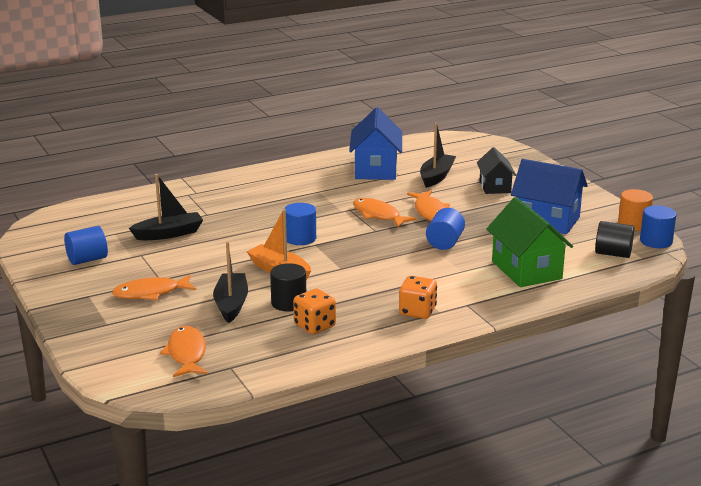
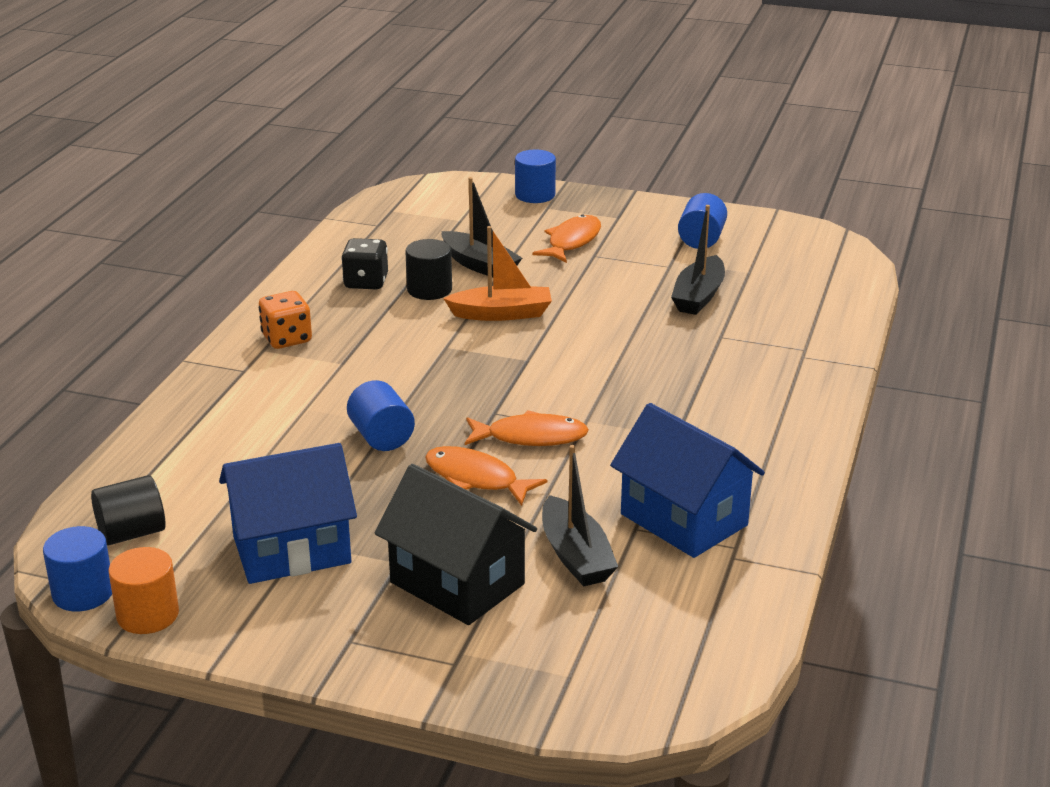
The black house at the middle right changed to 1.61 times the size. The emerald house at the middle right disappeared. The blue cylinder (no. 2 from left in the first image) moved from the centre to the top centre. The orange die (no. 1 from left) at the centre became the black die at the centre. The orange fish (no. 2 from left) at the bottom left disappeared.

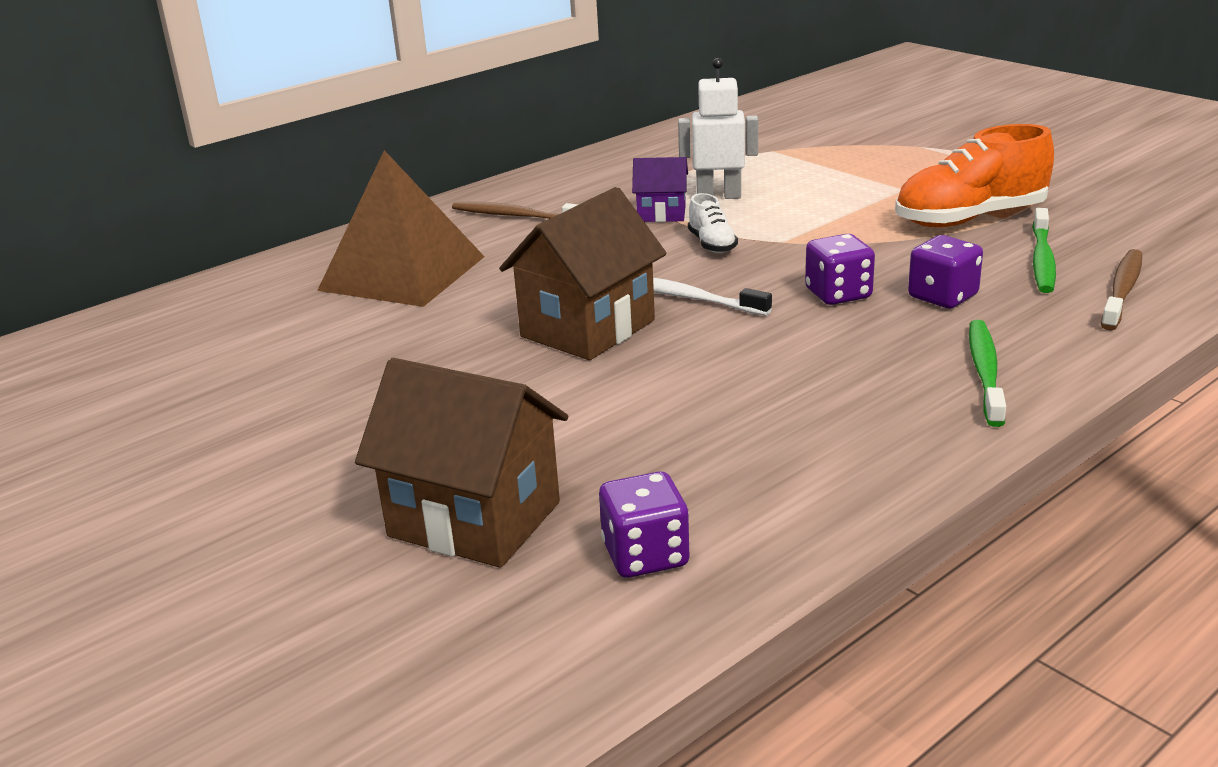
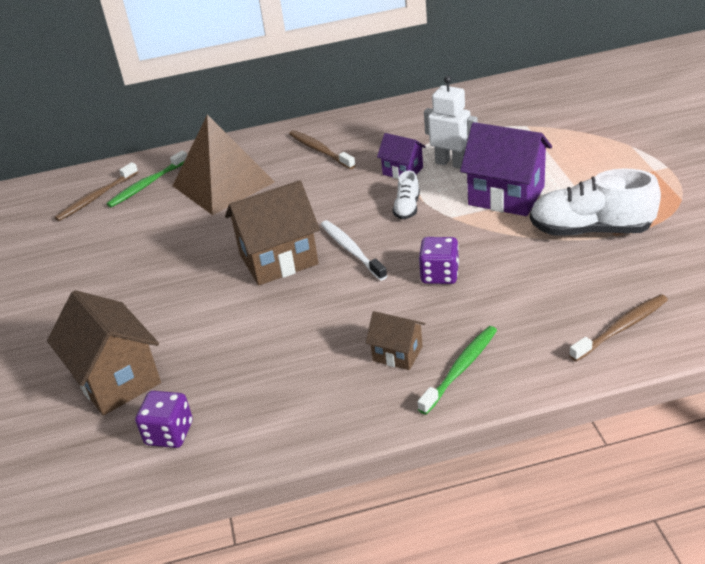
The orange lace-up shoe at the top right became the pure white lace-up shoe (no. 2 from left) at the middle right. The emerald dental brush (no. 2 from left in the first image) moved from the top right to the top left. The purple die (no. 3 from left) at the middle right disappeared. The purple house (no. 2 from left) at the top right appeared. The dark brown dental brush (no. 1 from left) at the middle left appeared. The dark brown house (no. 3 from left) at the centre appeared.

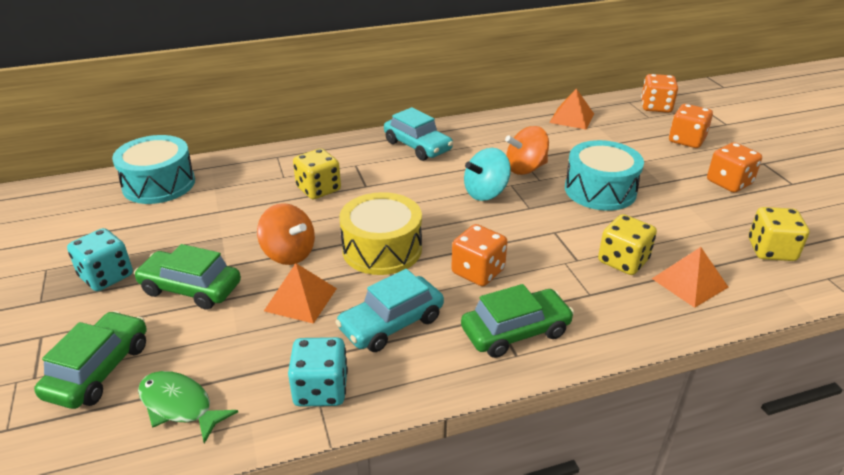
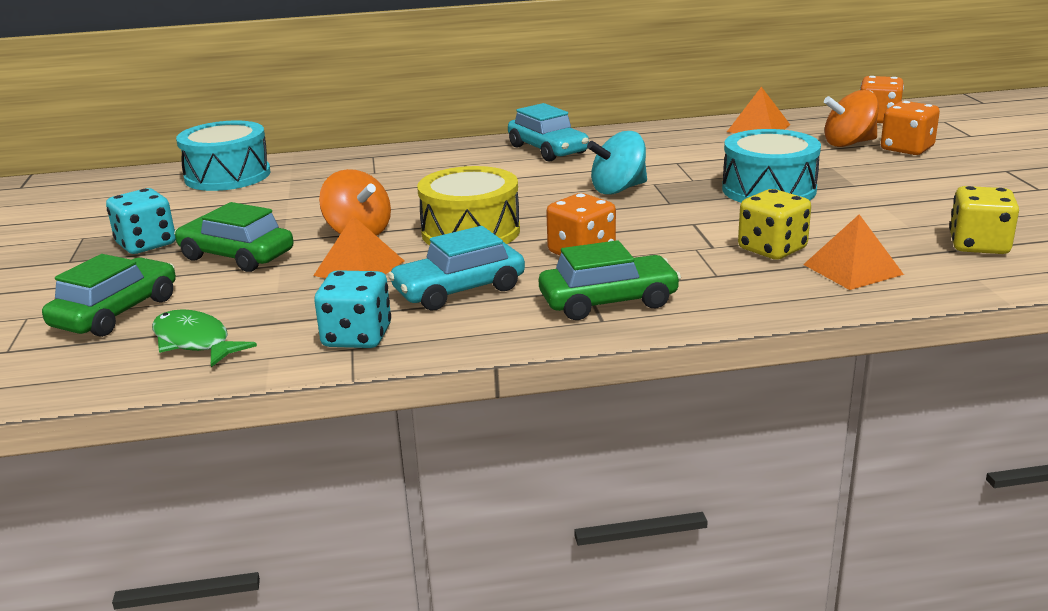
The orange toy top (no. 2 from left) moved from the top centre to the top right. The orange die (no. 4 from left) at the middle right disappeared. The bright yellow die (no. 1 from left) at the centre disappeared.

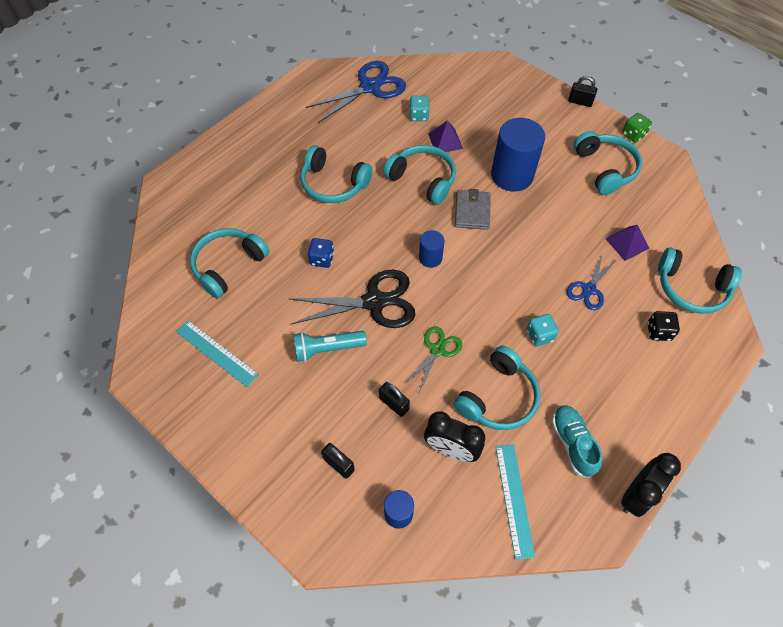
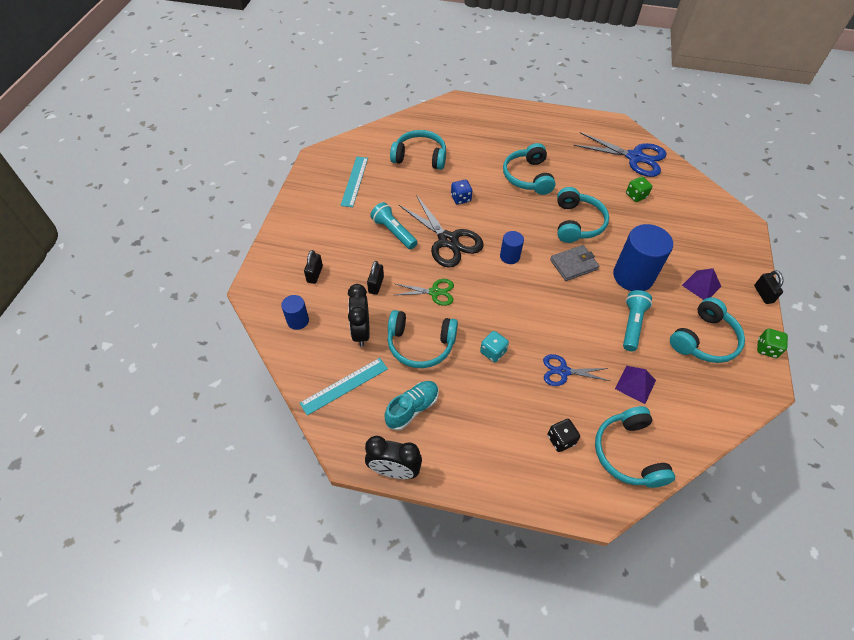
The teal die (no. 1 from left) at the top centre became the emerald die (no. 1 from left) at the top right. The purple solid pyramid (no. 1 from left in the first image) moved from the top centre to the middle right. The teal torch (no. 2 from left) at the middle right appeared.

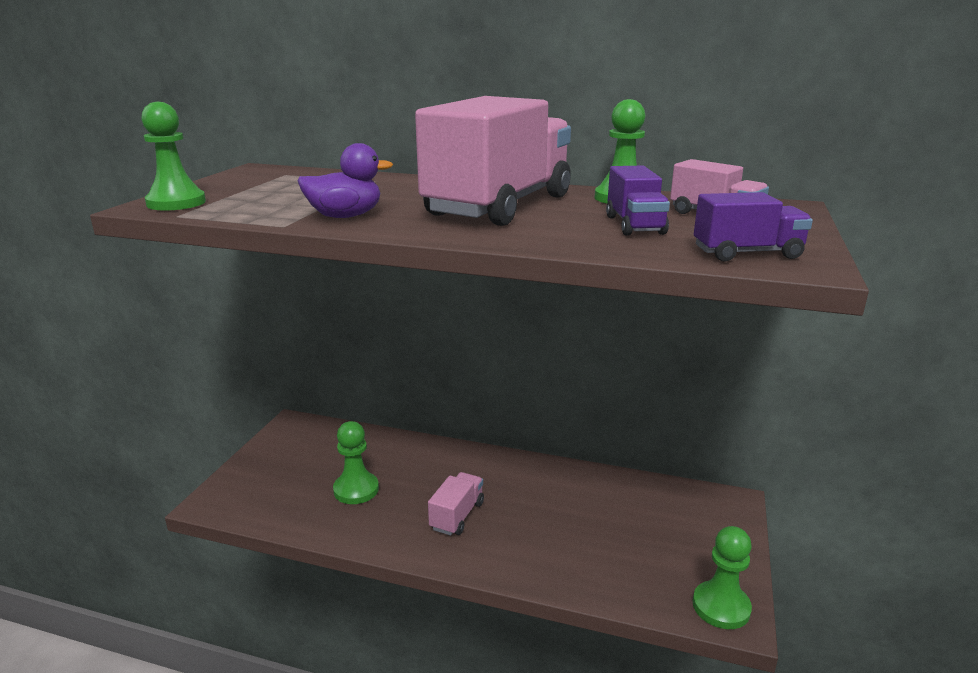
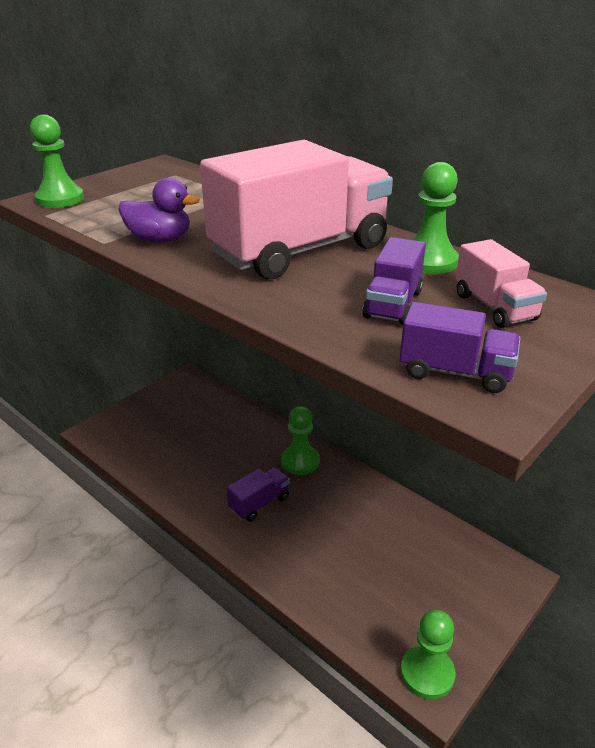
The emerald game pawn (no. 2 from left) moved from the bottom centre to the centre. The rose-pink lorry (no. 1 from left) at the bottom centre became the purple lorry (no. 1 from left) at the centre.

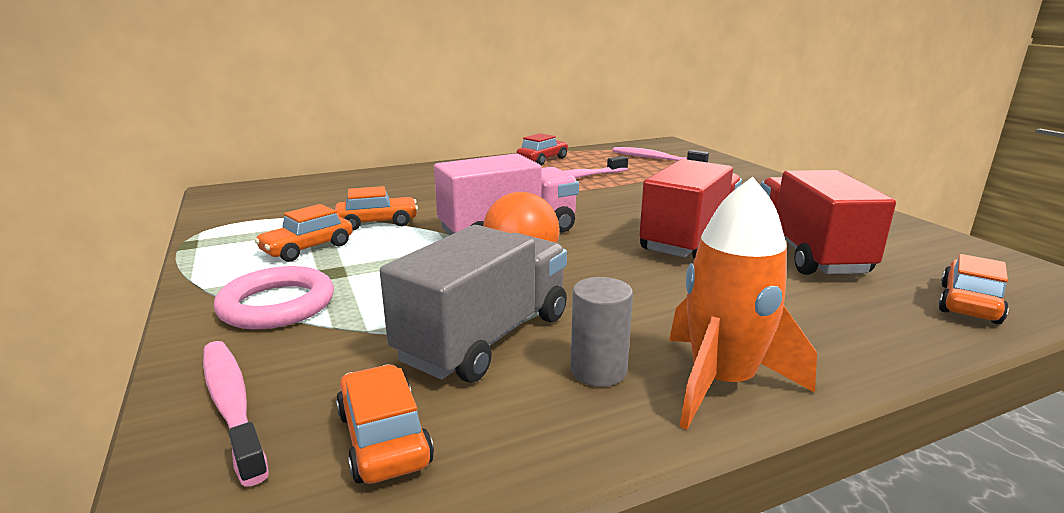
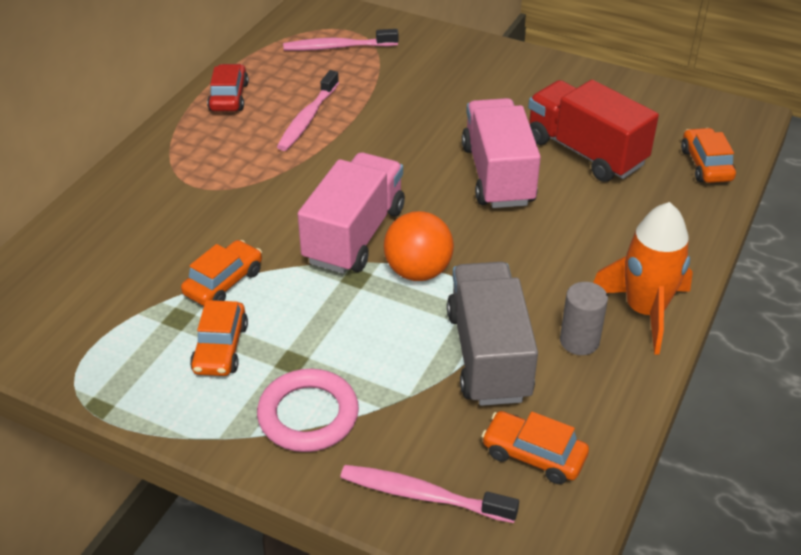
The crimson lorry (no. 1 from left) at the centre became the rose-pink lorry (no. 2 from left) at the top centre.

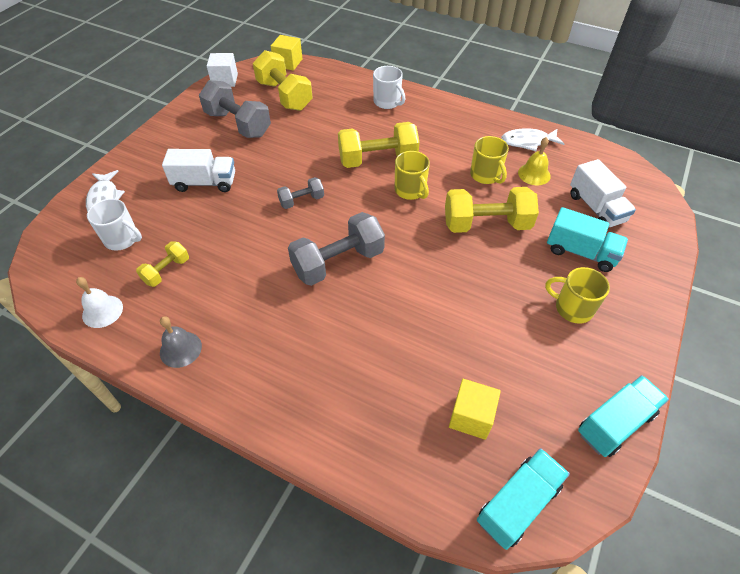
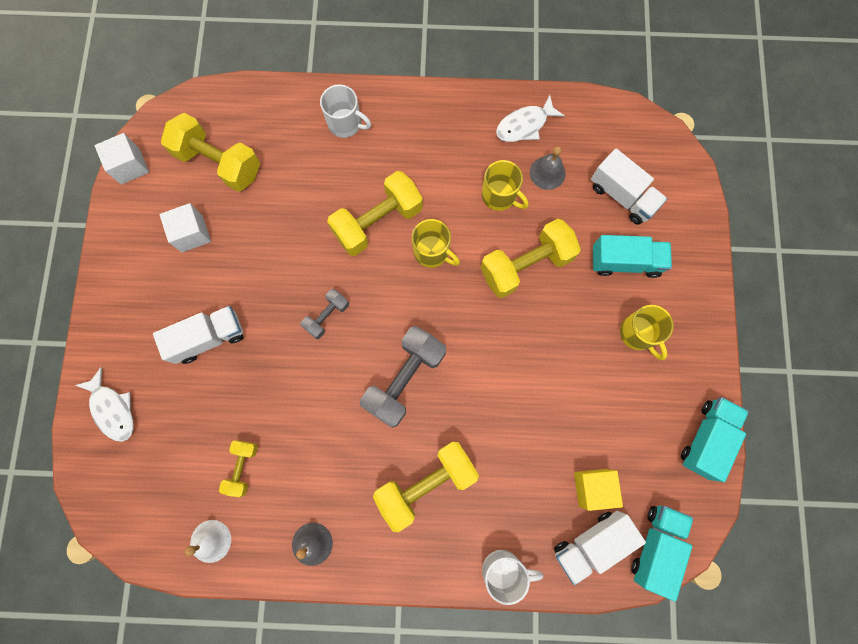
The bright yellow block (no. 1 from left) at the top centre disappeared. The gray hand weight (no. 1 from left) at the top left was replaced by the pure white block (no. 2 from left) at the middle left. The bright yellow bell at the top right became the gray bell (no. 2 from left) at the top centre. The pure white mug (no. 1 from left in the first image) moved from the middle left to the bottom centre. The bright yellow mug (no. 3 from left) at the middle right turned 120 degrees counterclockwise. The bright yellow hand weight (no. 4 from left) at the bottom centre appeared. The pure white lorry (no. 2 from left) at the bottom right appeared.

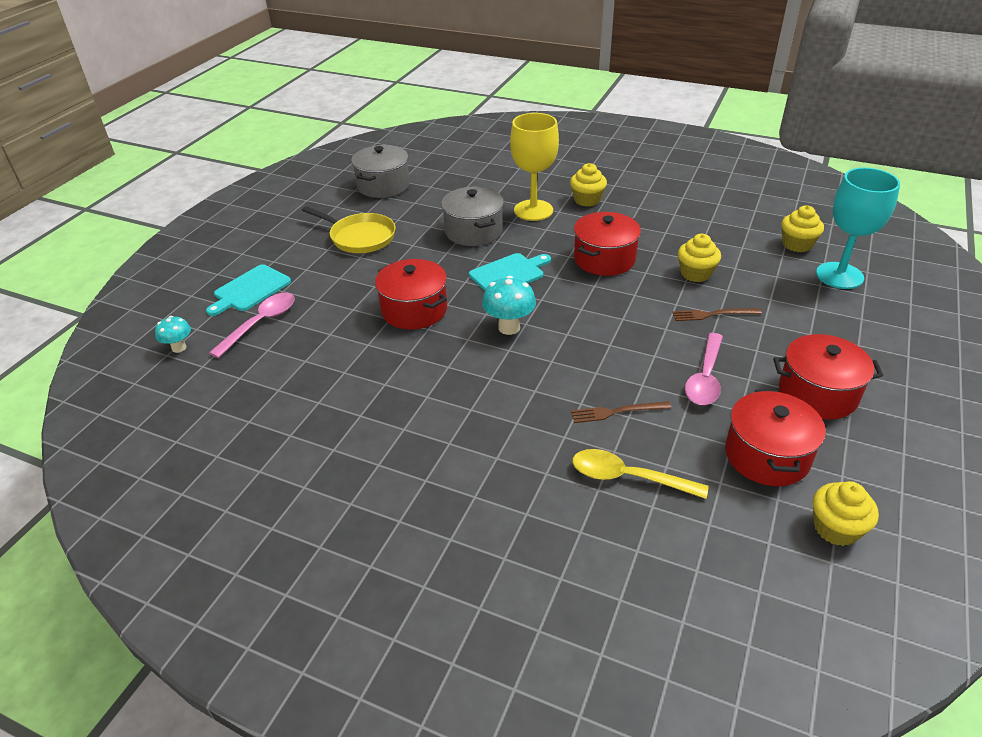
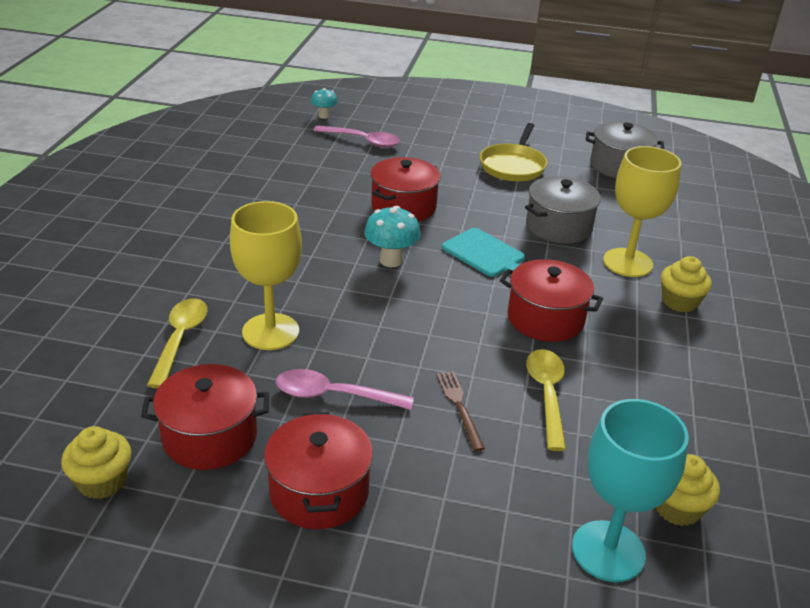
The bright yellow muffin (no. 2 from left) at the middle right was replaced by the bright yellow spoon (no. 2 from left) at the middle right. The teal chopping board (no. 1 from left) at the middle left disappeared. The dark brown table fork (no. 1 from left) at the centre was replaced by the bright yellow chalice (no. 1 from left) at the middle left.

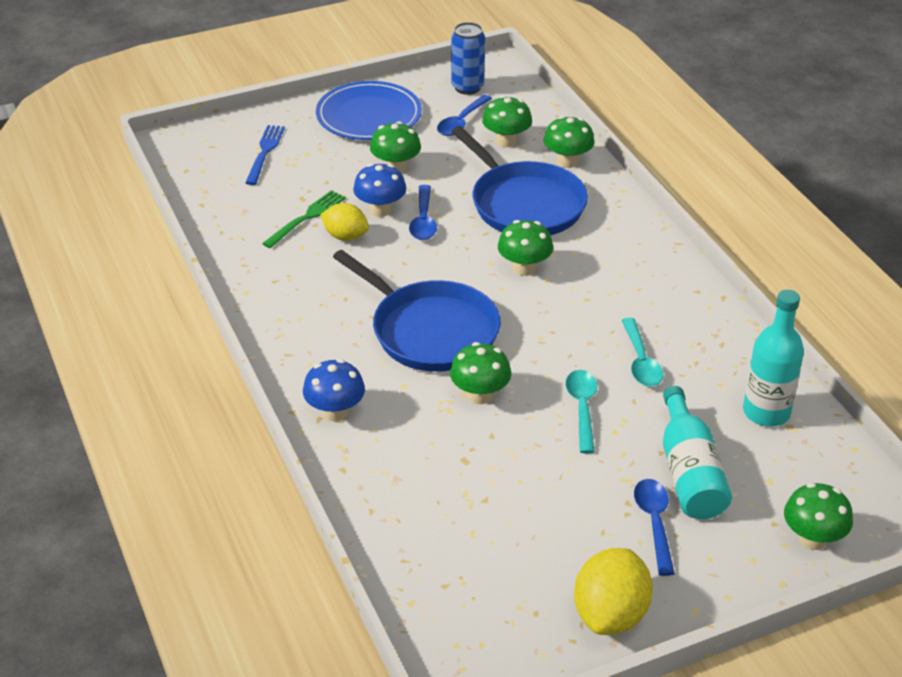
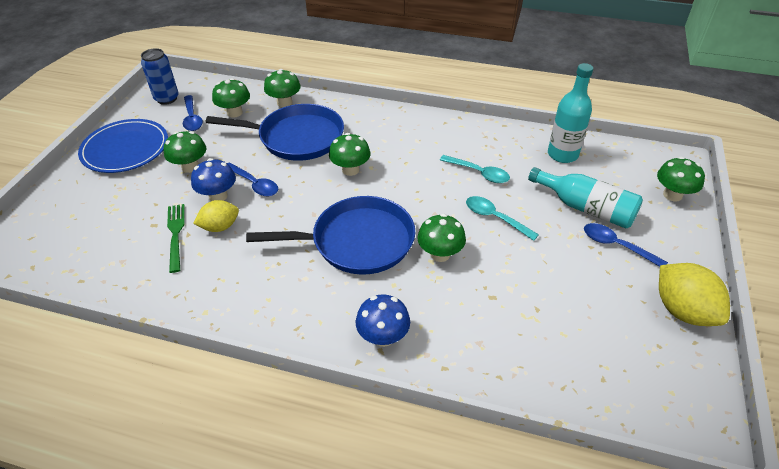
The blue table fork at the top left disappeared.

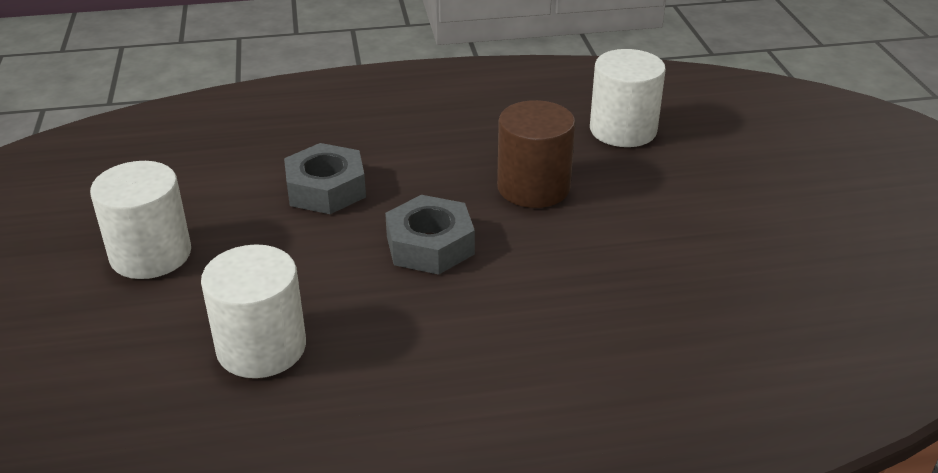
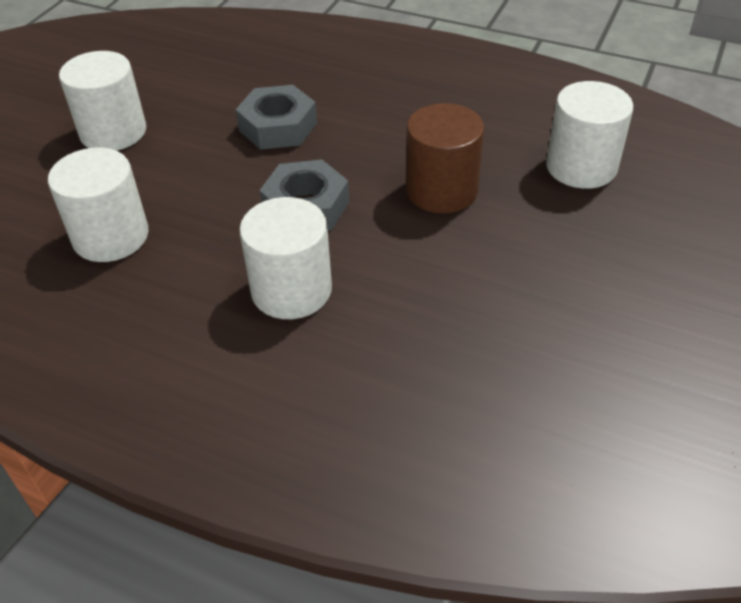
The pure white cylinder (no. 3 from left) at the centre appeared.

